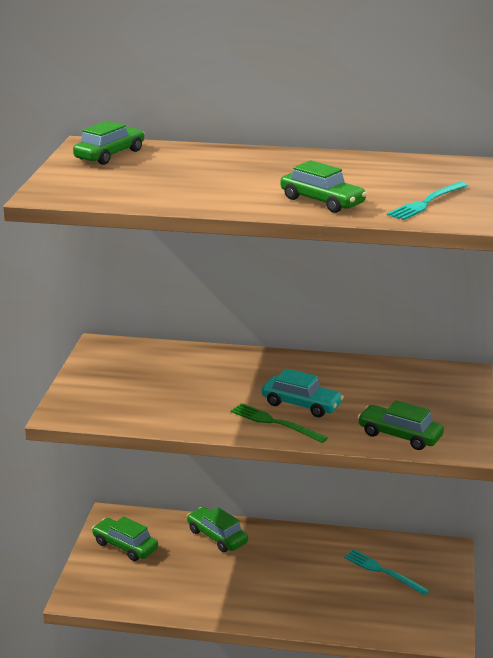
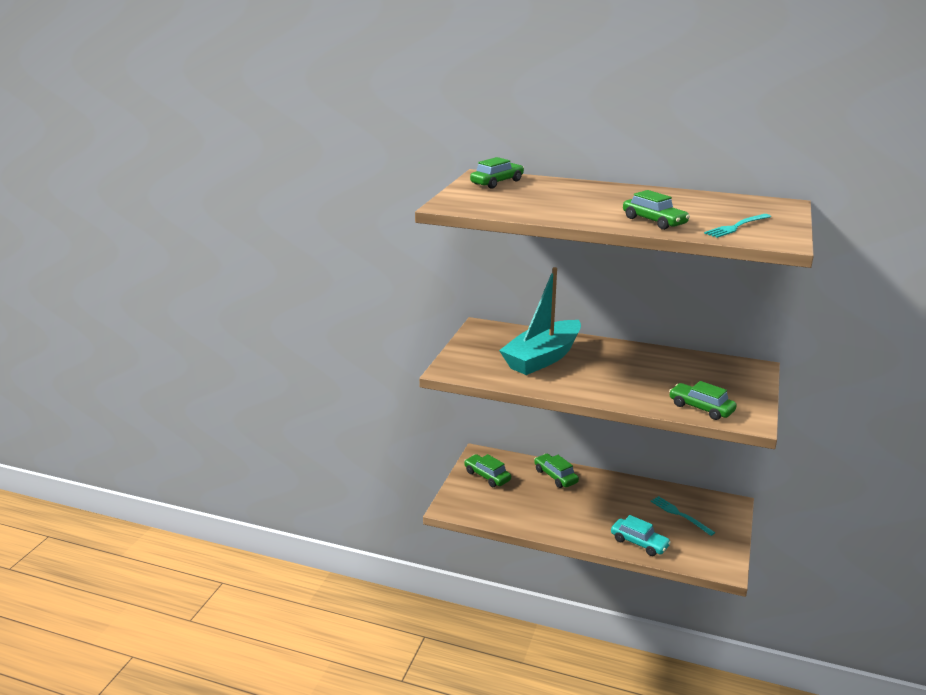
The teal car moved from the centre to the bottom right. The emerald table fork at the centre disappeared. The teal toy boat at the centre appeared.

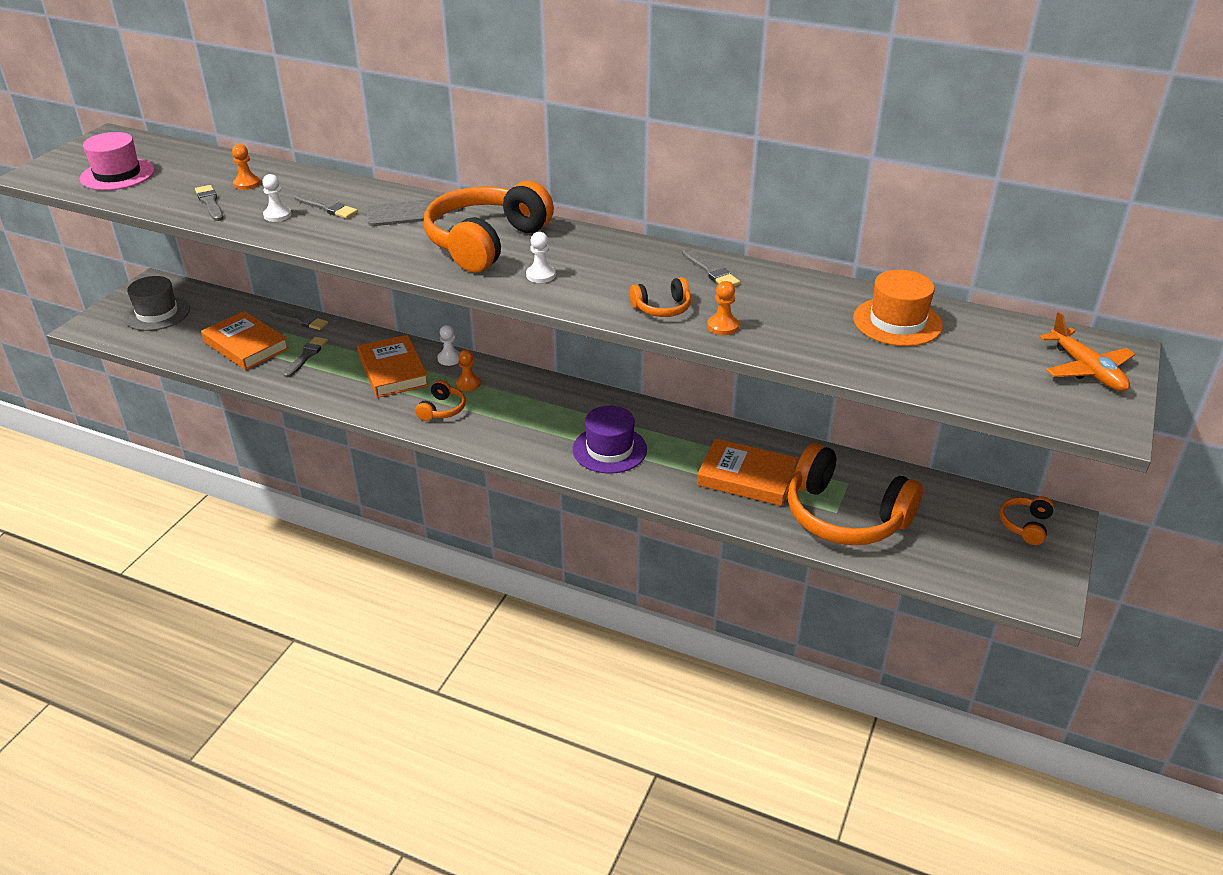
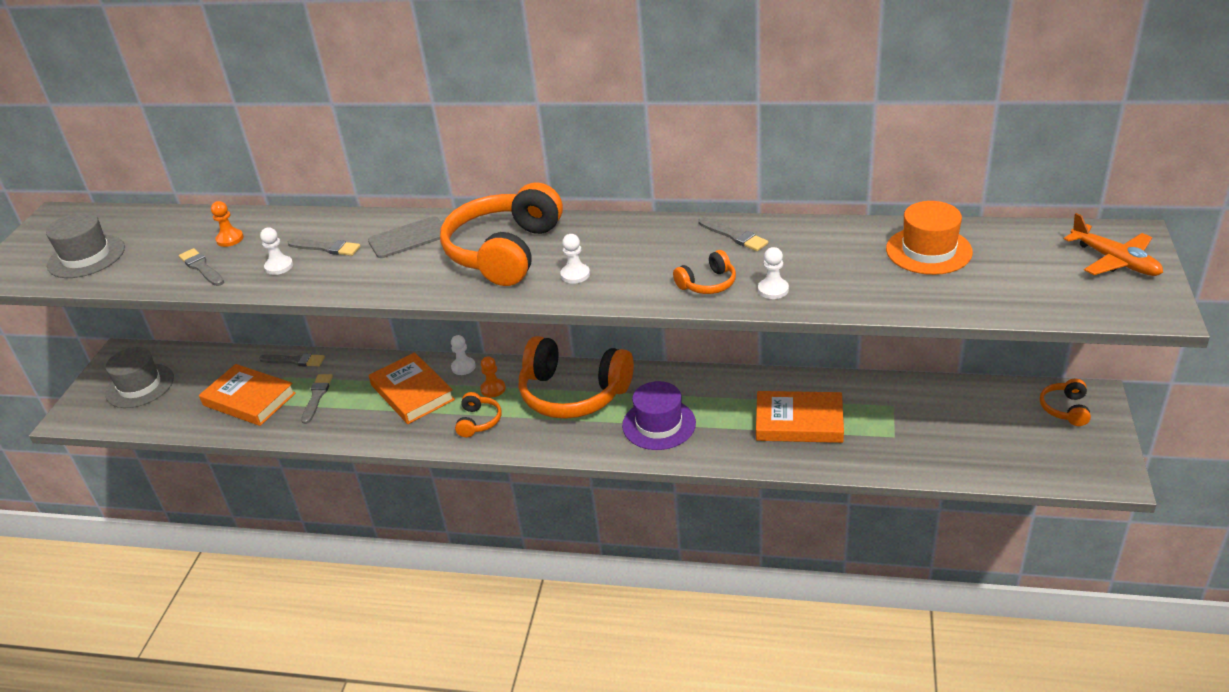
The rose-pink top hat at the top left became the gray top hat (no. 1 from left) at the middle left. The orange game pawn (no. 3 from left) at the centre became the pure white game pawn (no. 4 from left) at the centre. The orange over-ear headphones (no. 4 from left in the first image) moved from the middle right to the centre.

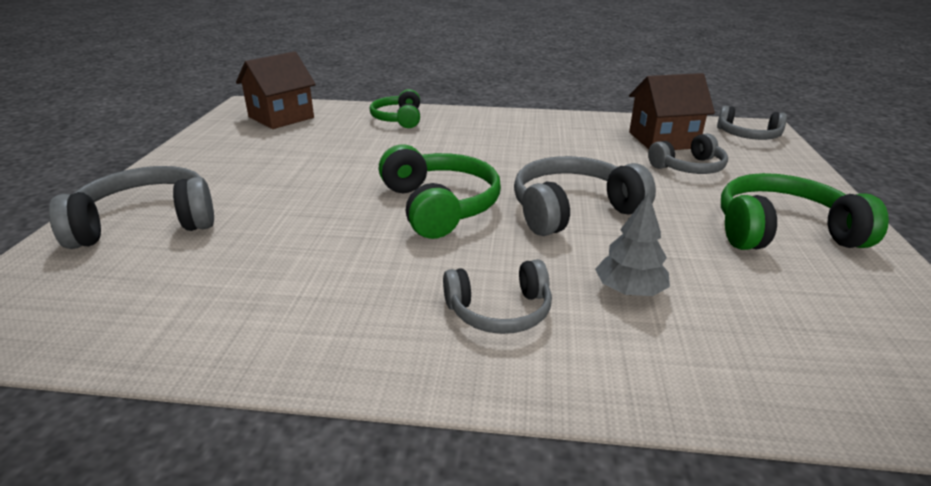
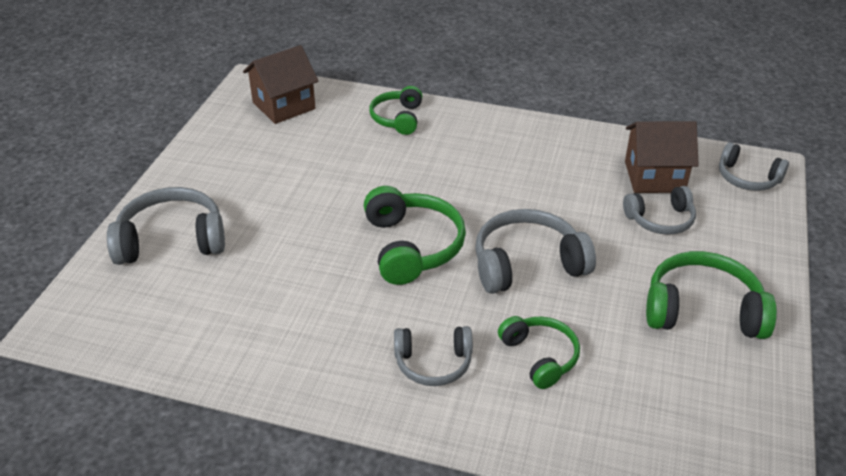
The gray tree at the middle right was replaced by the emerald over-ear headphones (no. 3 from left) at the bottom centre.

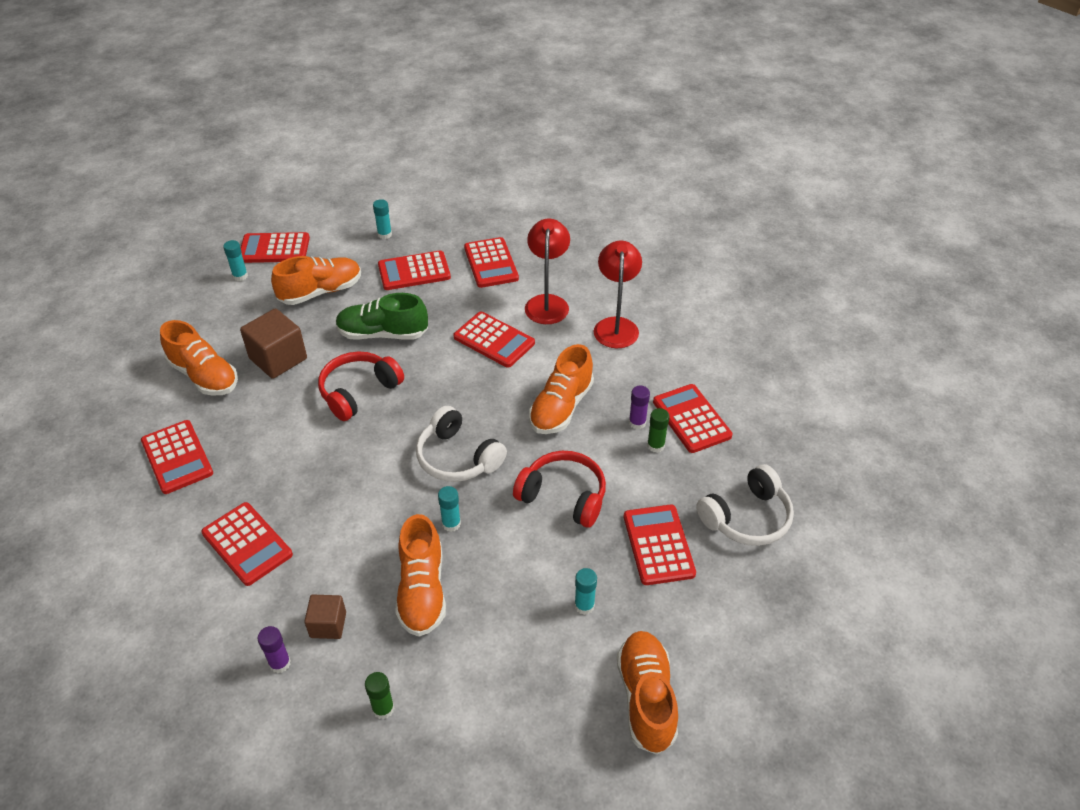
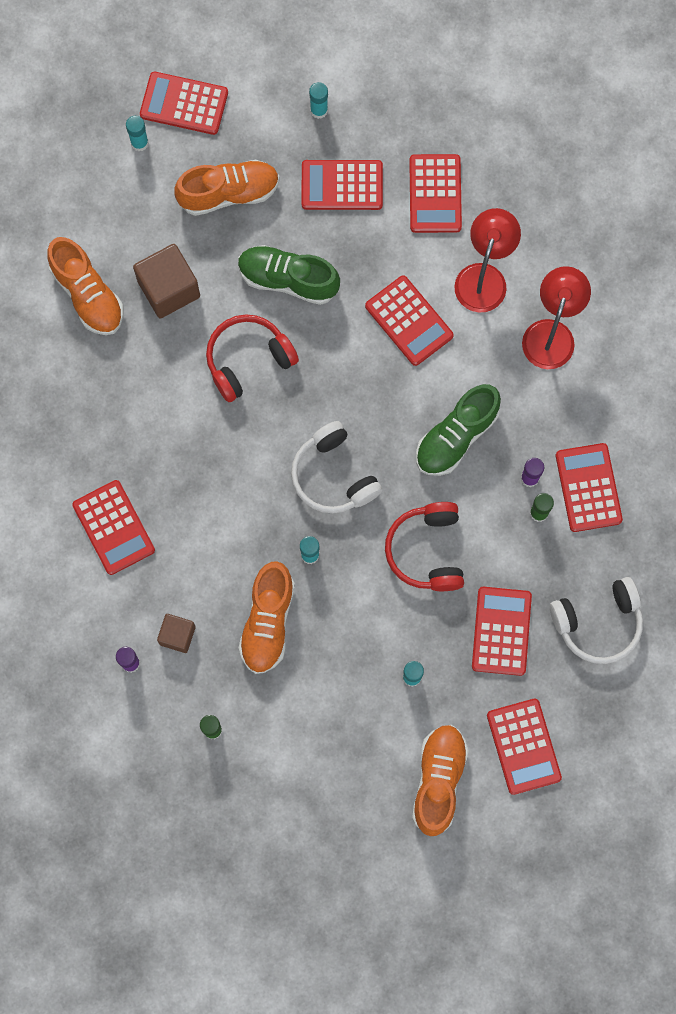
The orange lace-up shoe (no. 4 from left) at the centre became the emerald lace-up shoe (no. 2 from left) at the middle right. The crimson calculator (no. 1 from left in the first image) moved from the middle left to the bottom right. The crimson over-ear headphones (no. 2 from left) at the centre turned 135 degrees counterclockwise.

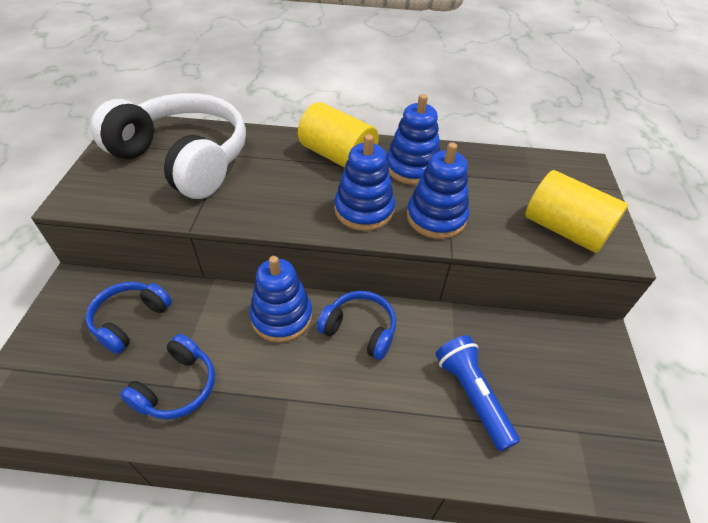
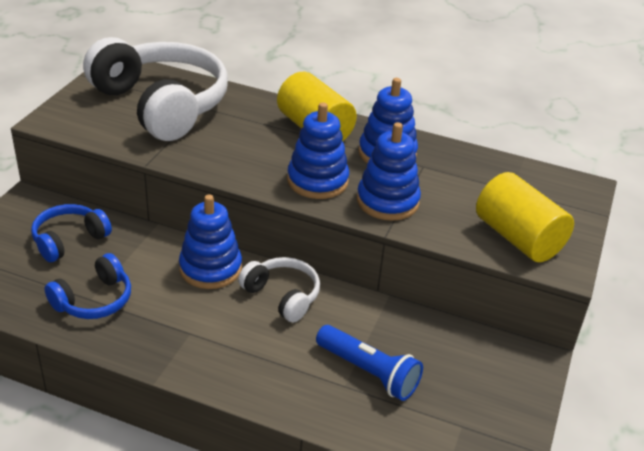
The blue over-ear headphones (no. 3 from left) at the centre became the pure white over-ear headphones (no. 2 from left) at the centre. The blue torch at the bottom right turned 135 degrees clockwise.

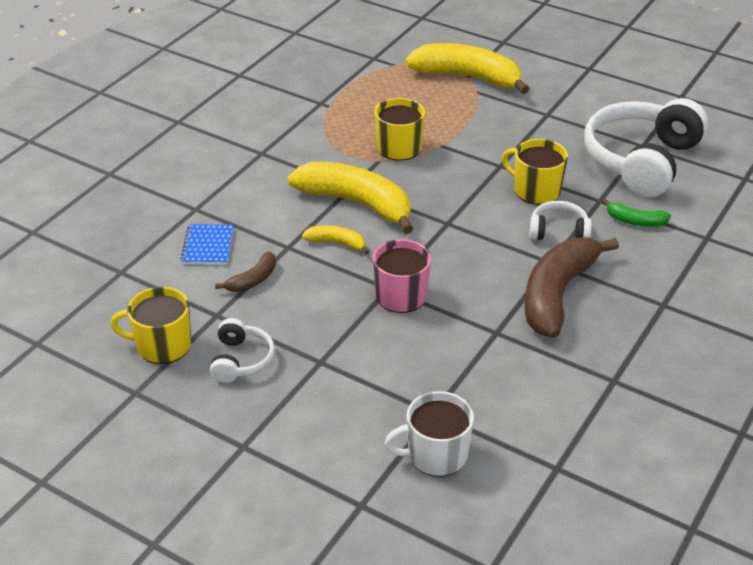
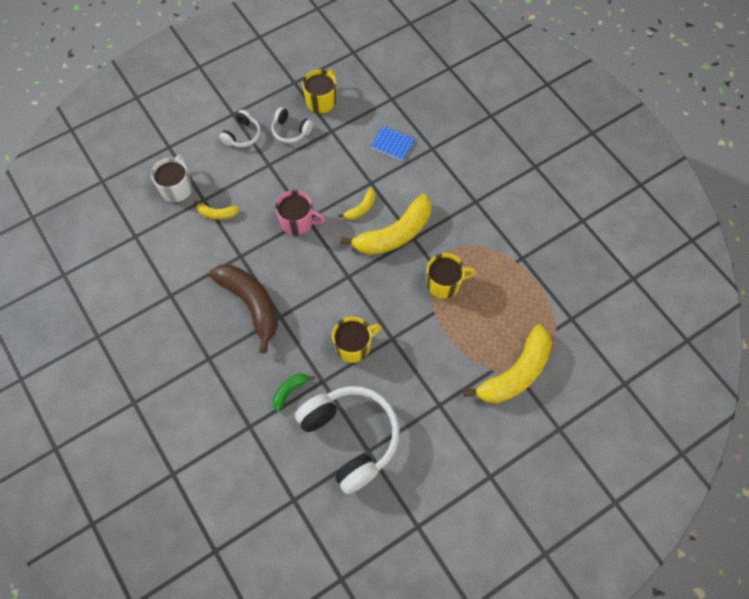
The pure white over-ear headphones (no. 2 from left in the first image) moved from the middle right to the top left. The dark brown banana (no. 1 from left) at the middle left disappeared. The bright yellow banana (no. 1 from left) at the middle left appeared.

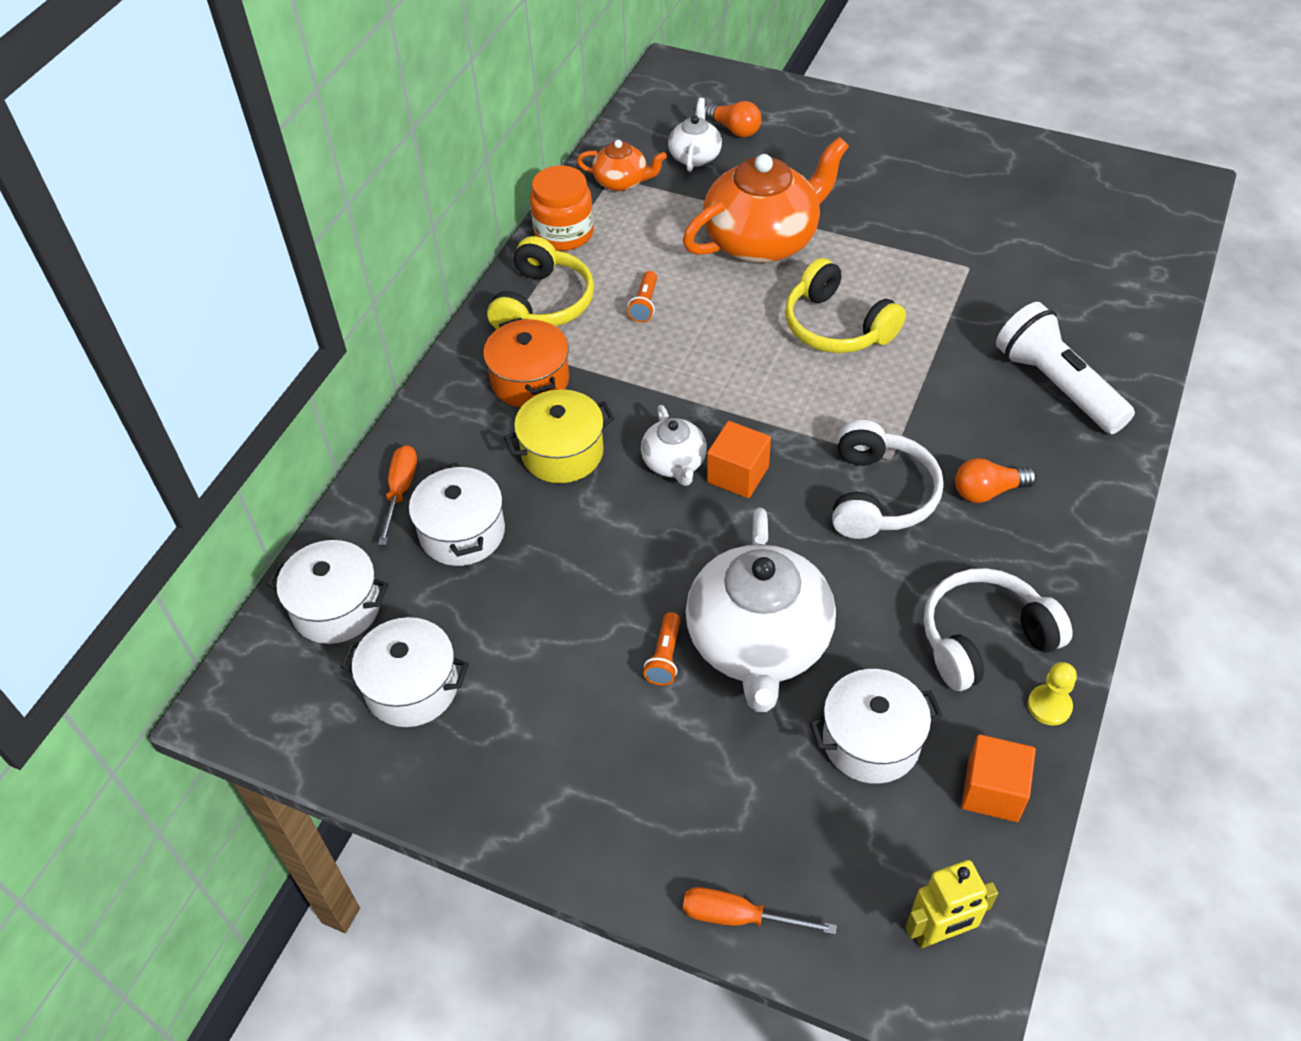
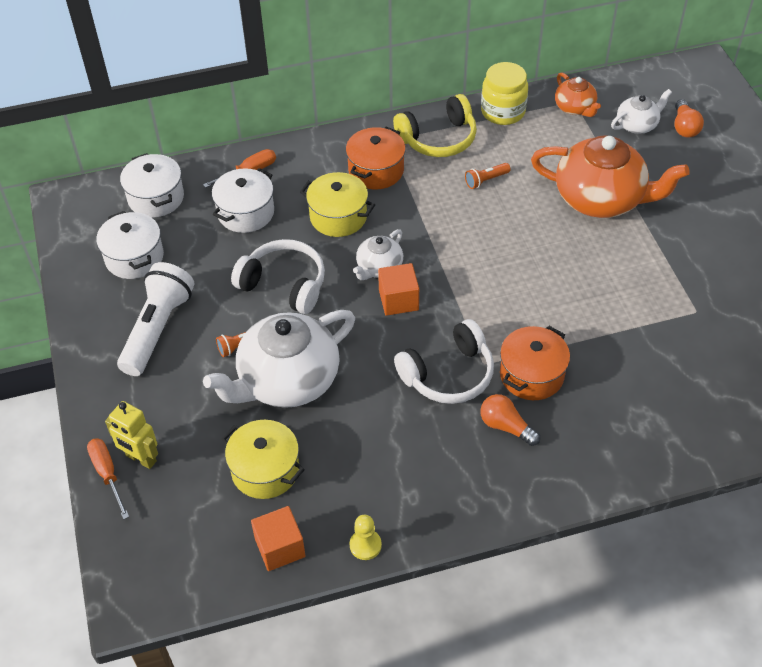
The orange jam jar at the top centre became the bright yellow jam jar at the top centre. The bright yellow over-ear headphones (no. 2 from left) at the top centre disappeared. The pure white torch moved from the middle right to the middle left. The pure white over-ear headphones (no. 2 from left in the first image) moved from the middle right to the centre. The pure white stockpot (no. 4 from left) at the bottom right became the bright yellow stockpot (no. 1 from left) at the bottom centre. The bright yellow robot figure moved from the bottom right to the middle left. The orange stockpot (no. 2 from left) at the middle right appeared.

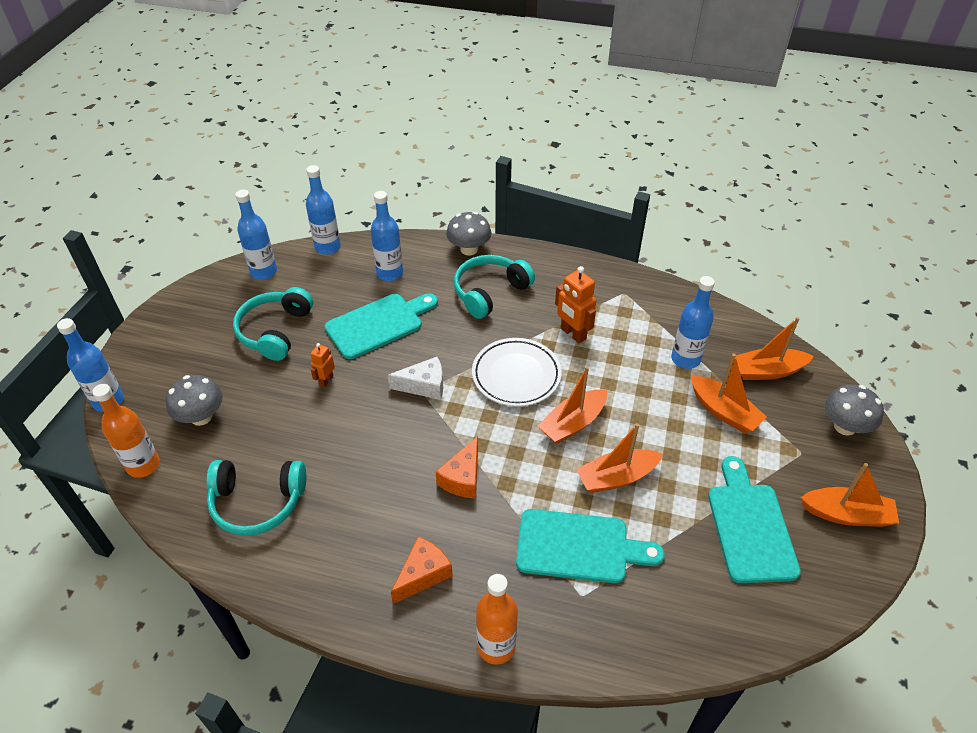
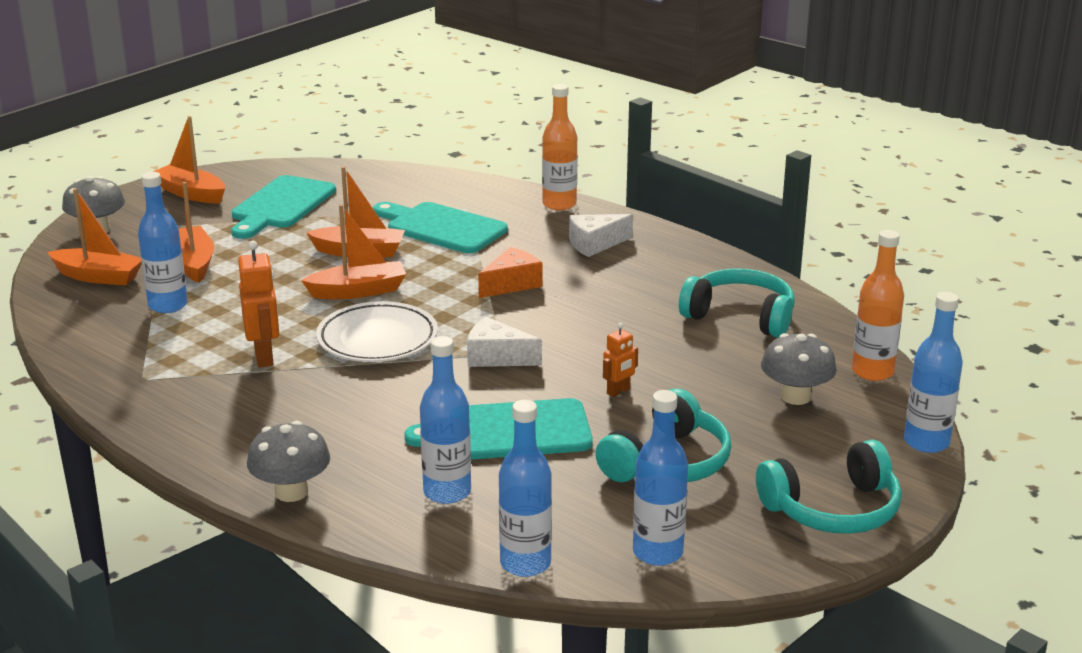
The teal over-ear headphones (no. 3 from left) moved from the centre to the bottom right. The orange cheese (no. 1 from left) at the bottom centre became the pure white cheese (no. 2 from left) at the centre.

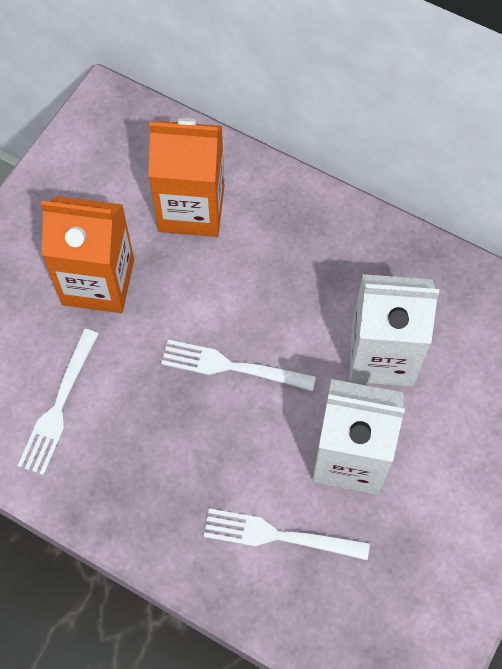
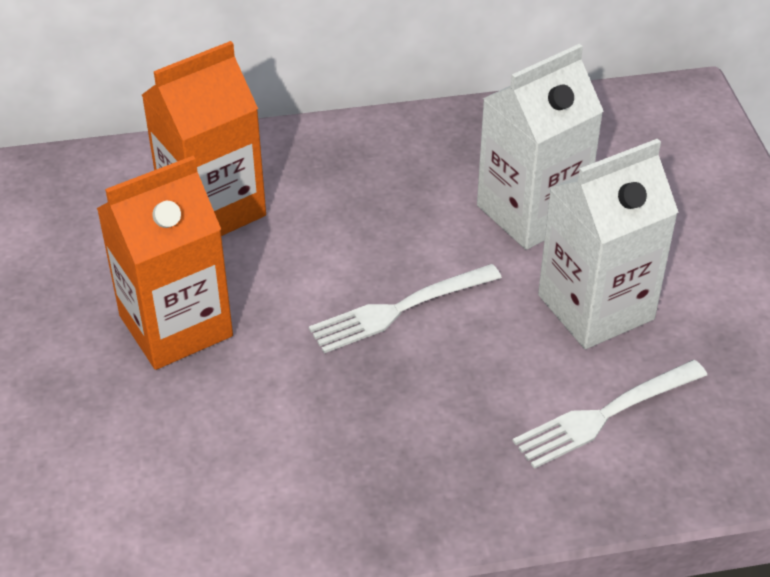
The pure white table fork (no. 1 from left) at the middle left disappeared.

